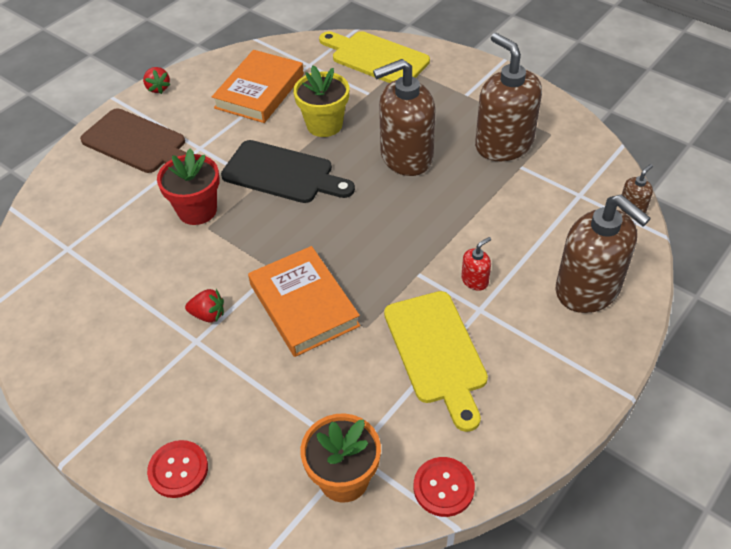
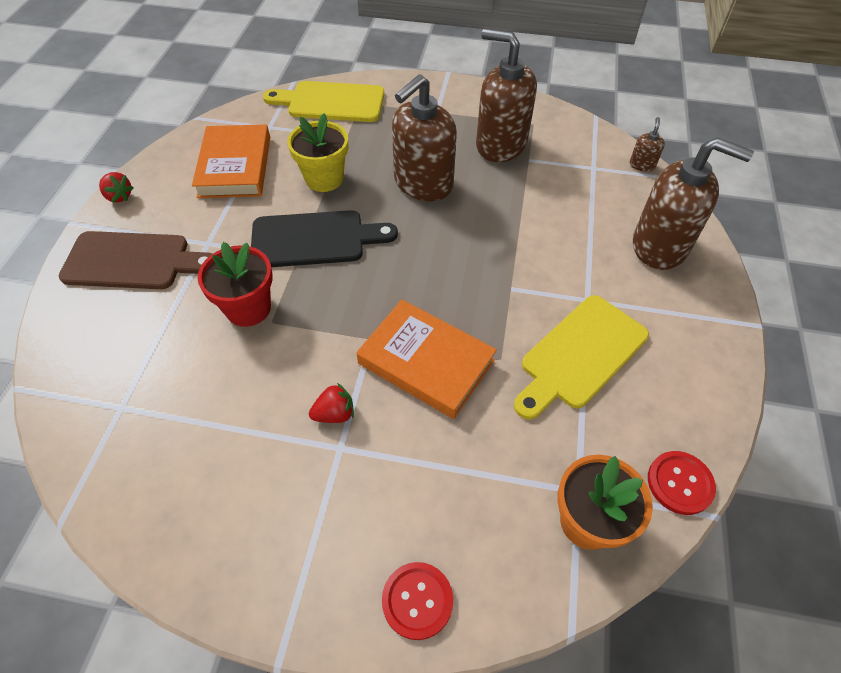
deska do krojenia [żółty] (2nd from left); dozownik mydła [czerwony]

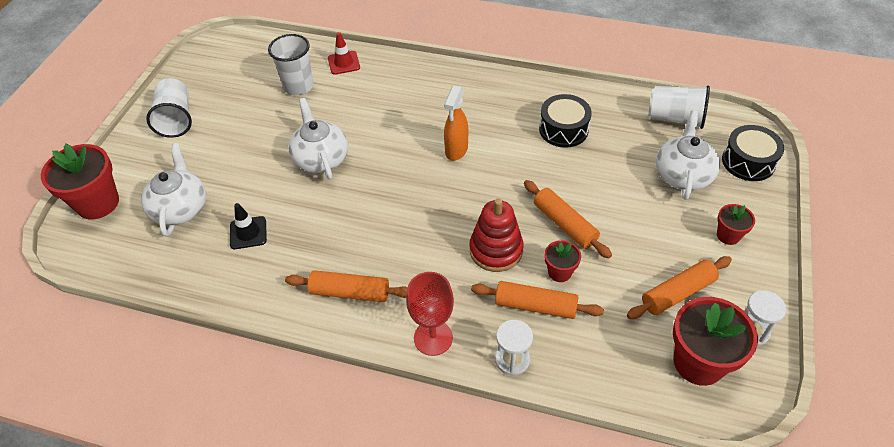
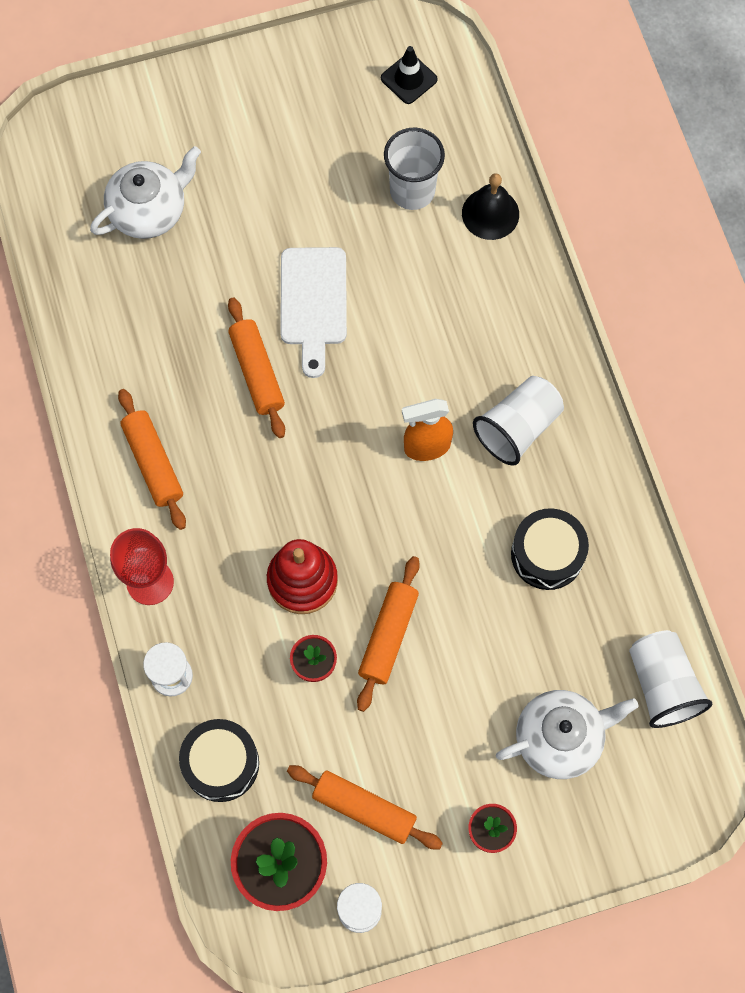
doniczka [czerwony] (1st from left in the first image); szklanka [biały] (2nd from left); pachołek [czarny]; deska do krojenia [biały]; dzwonek [czarny]; wałek do ciasta [pomarańczowy] (2nd from left); bęben [czarny] (1st from left)

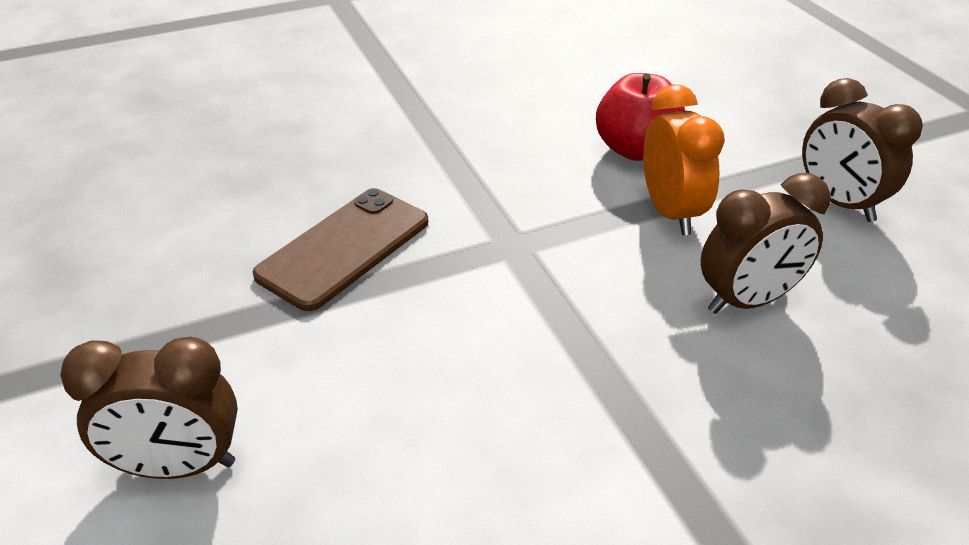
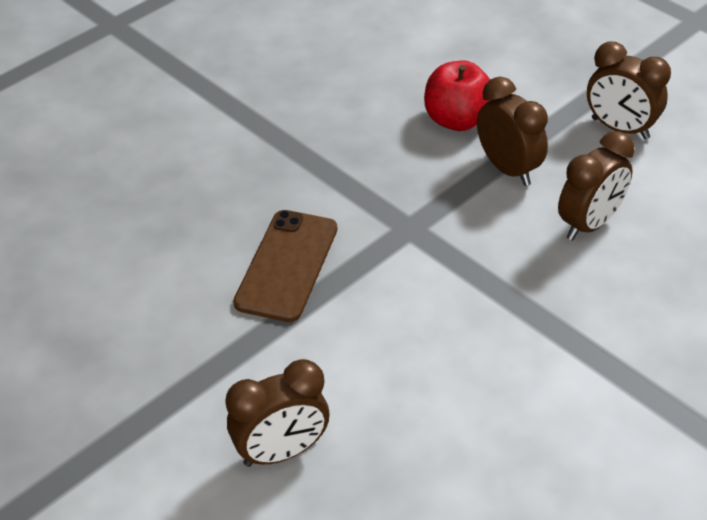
budzik [brązowy] (2nd from left)

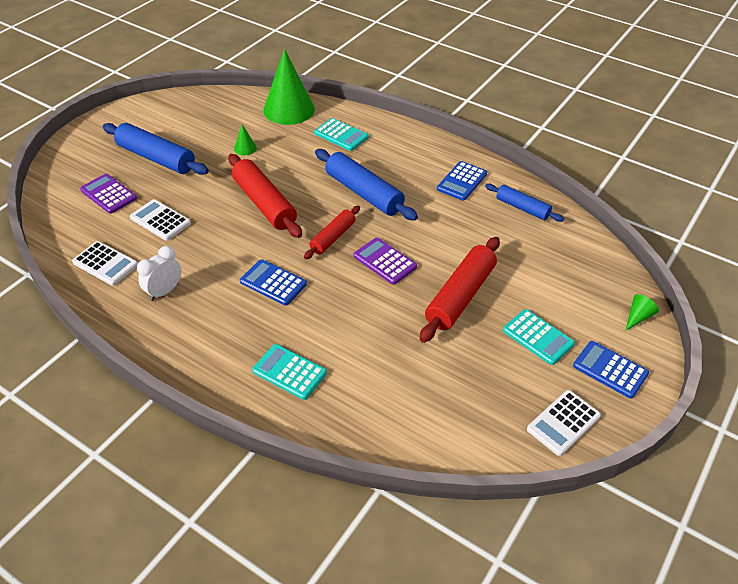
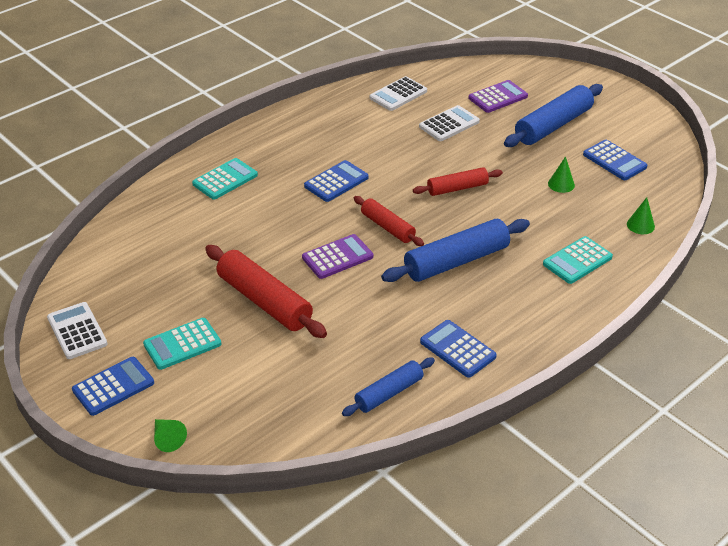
budzik [biały]; wałek do ciasta [czerwony] (3rd from left); stożek [zielony] (3rd from left); kalkulator [niebieski] (4th from left)

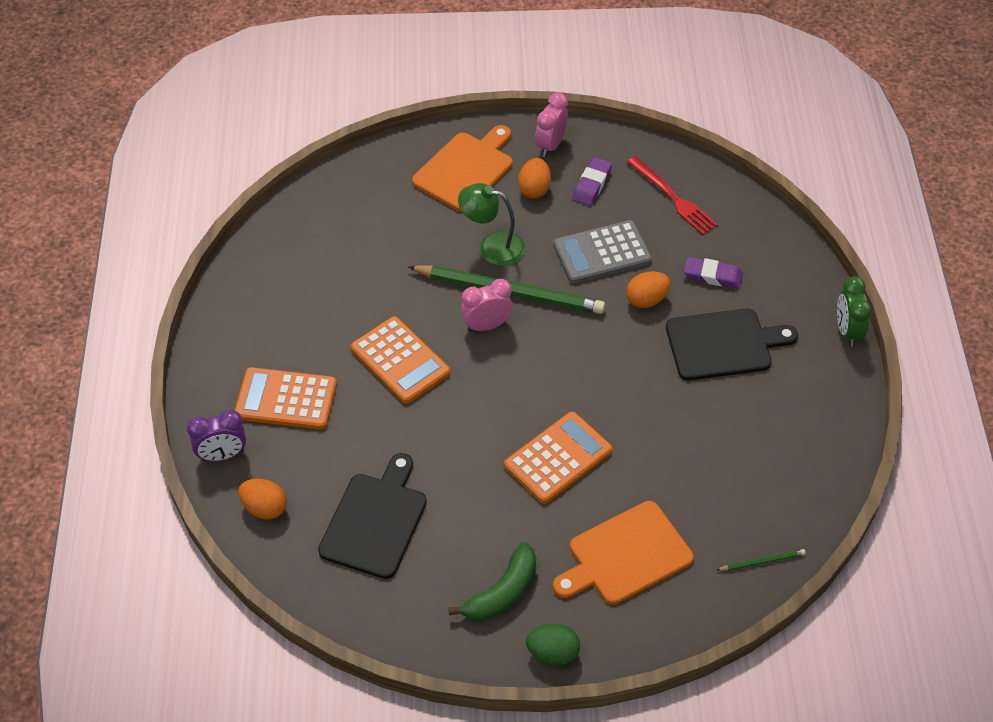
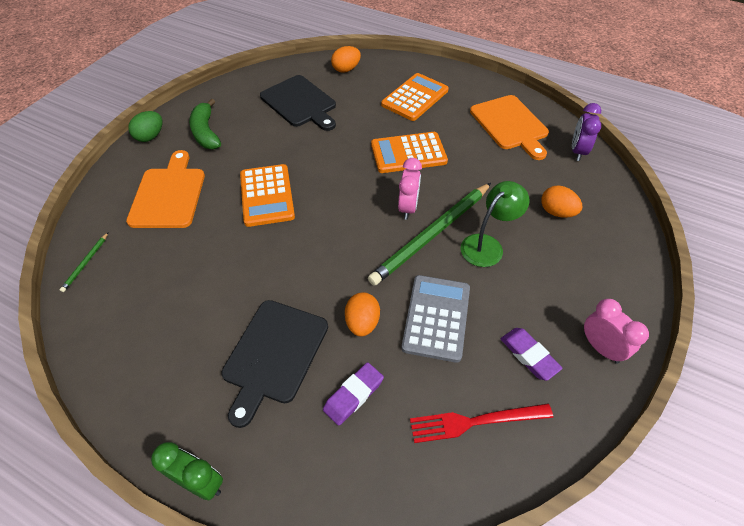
budzik [fioletowy]; deska do krojenia [pomarańczowy] (2nd from left); jajko [pomarańczowy] (3rd from left)

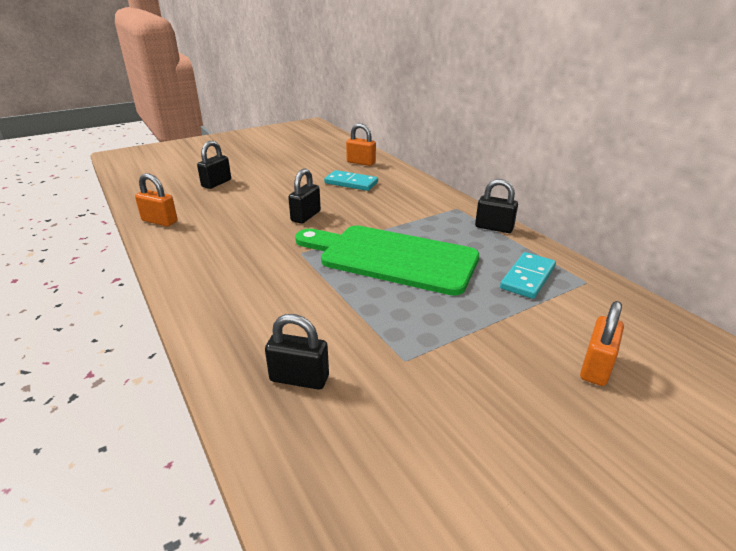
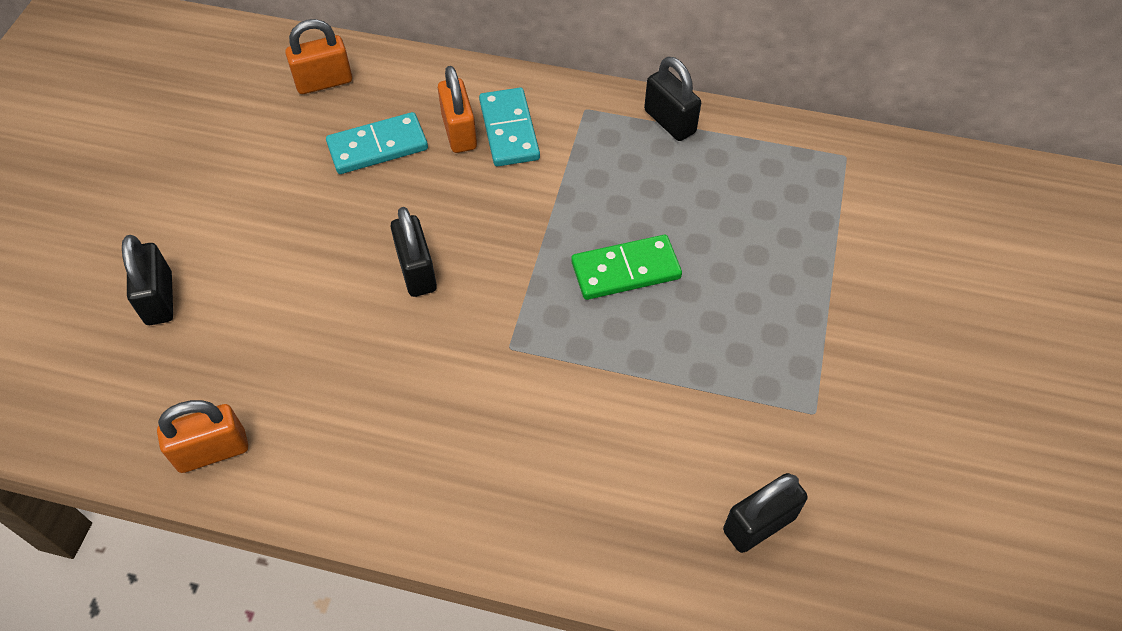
kostka domina [zielony]; kłódka [czarny] (3rd from left); kostka domina [turkusowy] (2nd from left); kłódka [pomarańczowy] (3rd from left)

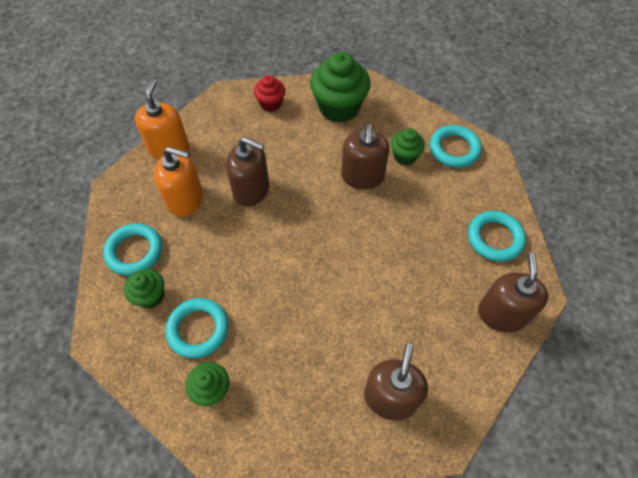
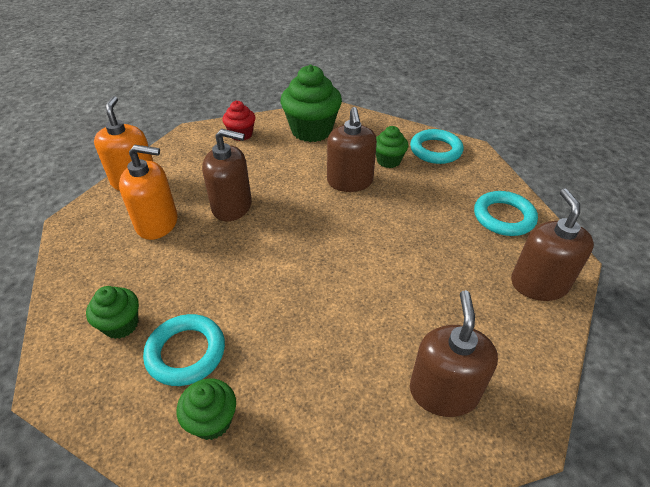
pierścień [turkusowy] (1st from left in the first image)

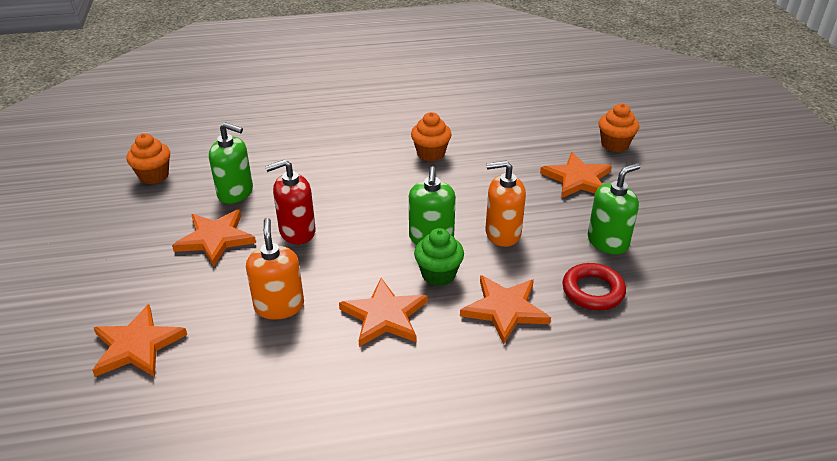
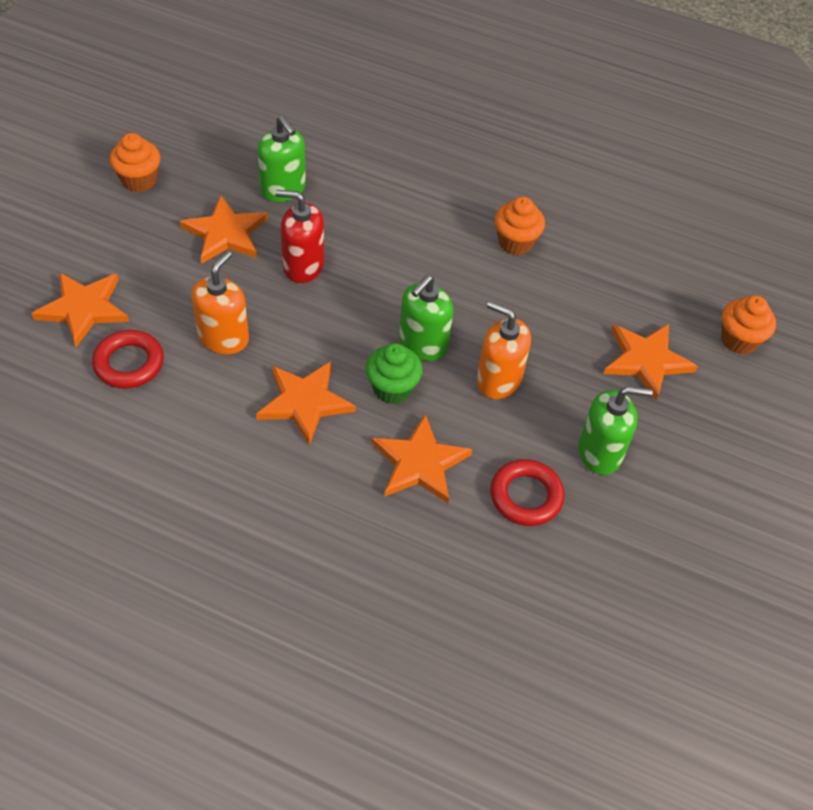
muffinka [pomarańczowy] (1st from left); pierścień [czerwony] (1st from left)

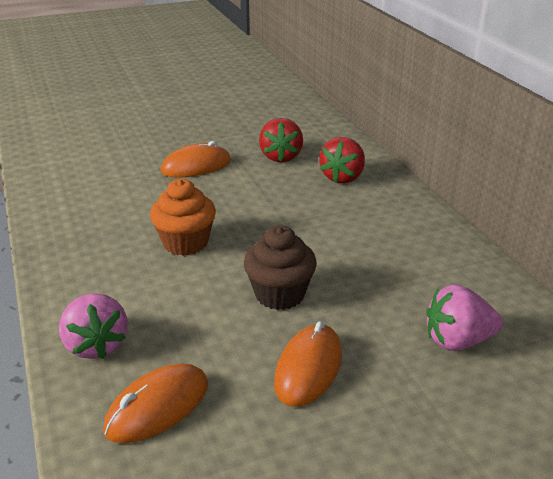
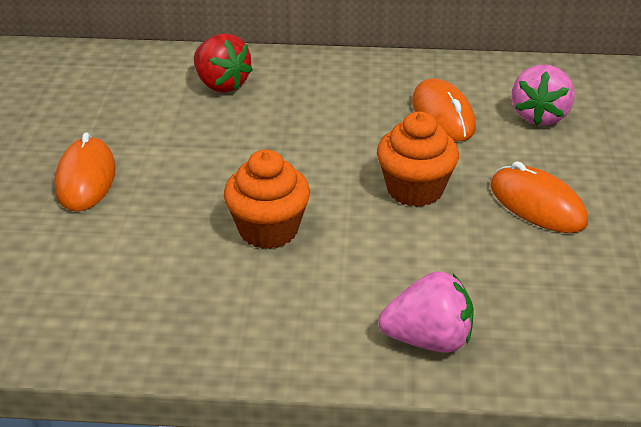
myszka [pomarańczowy] (2nd from left); muffinka [pomarańczowy] (2nd from left); truskawka [czerwony] (1st from left in the first image)

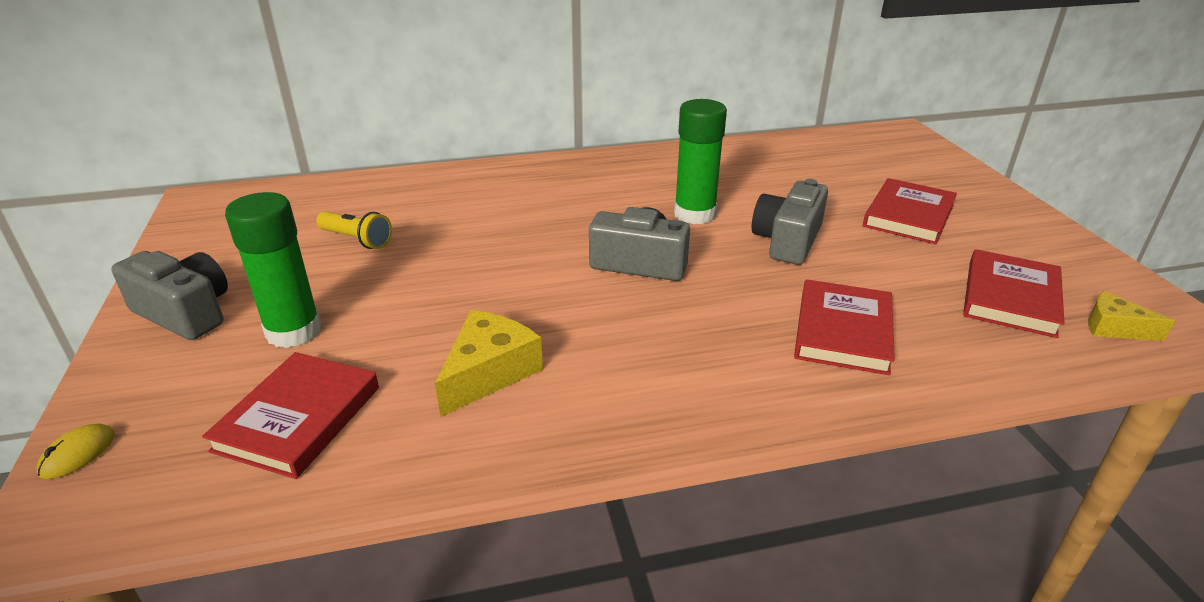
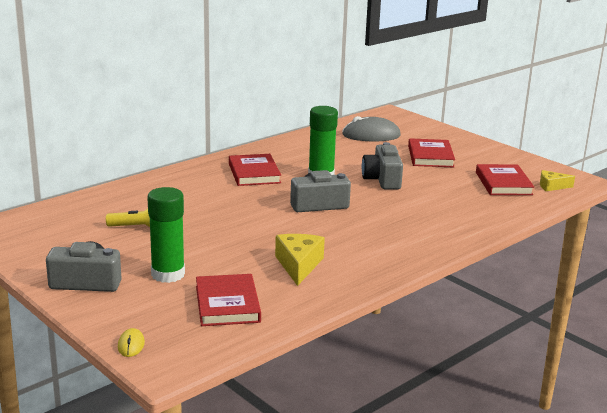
książka [czerwony] (2nd from left); myszka [szary]

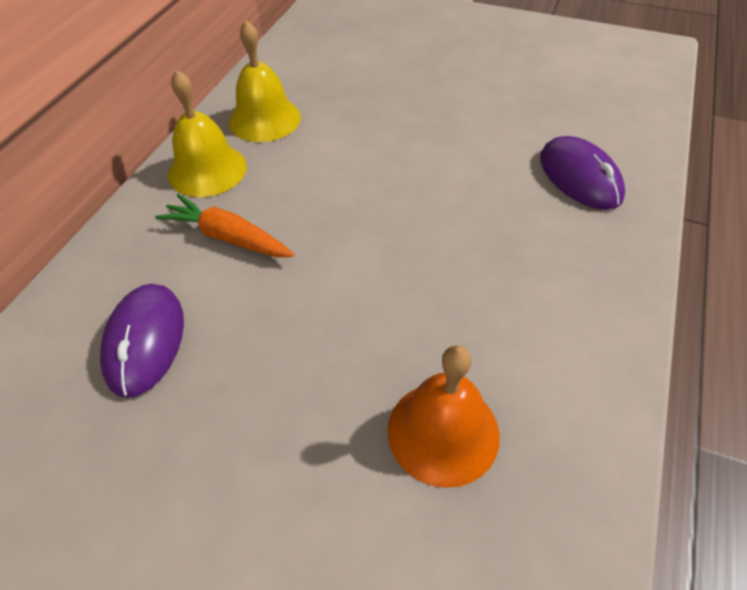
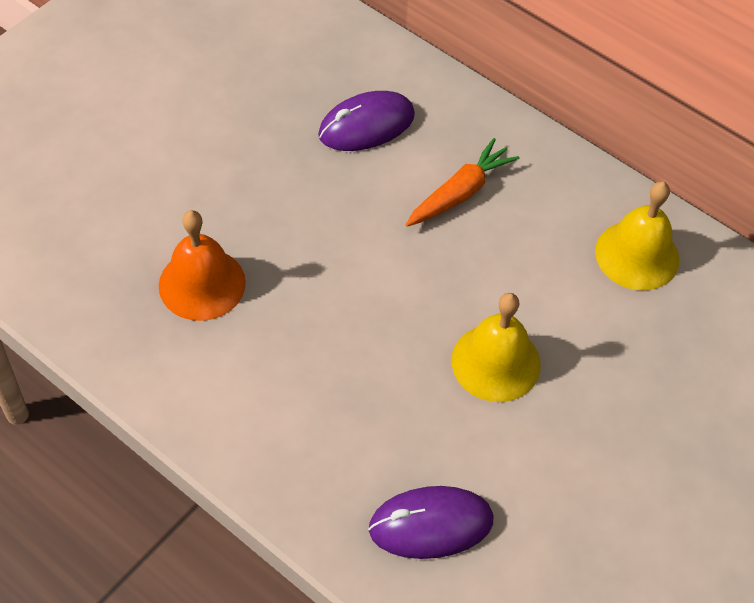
myszka [fioletowy] (1st from left); dzwonek [żółty] (1st from left)

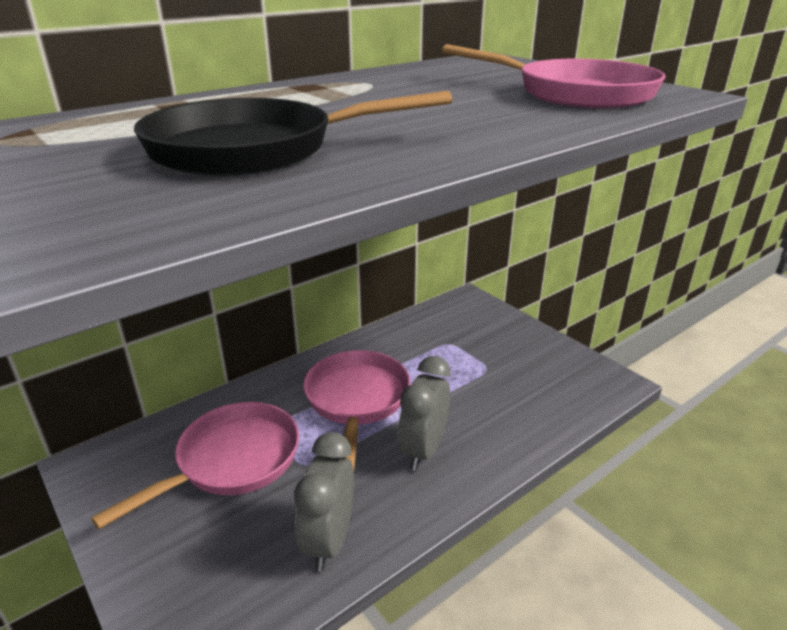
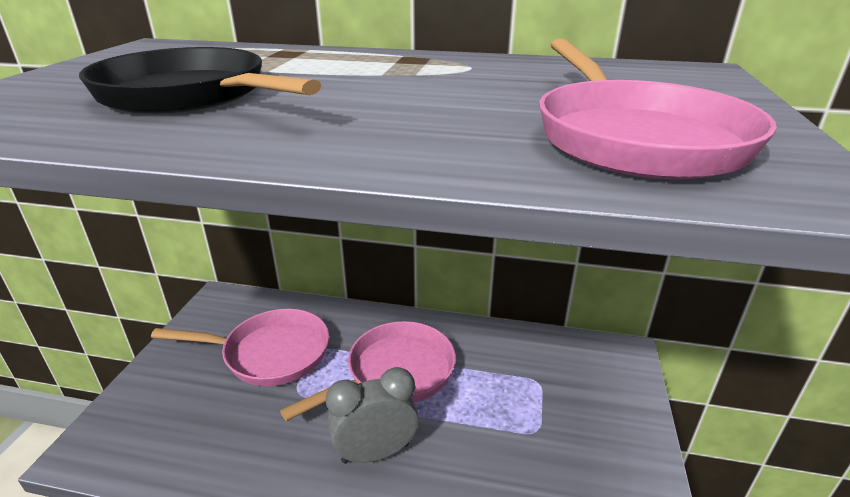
budzik [szary] (1st from left in the first image)

